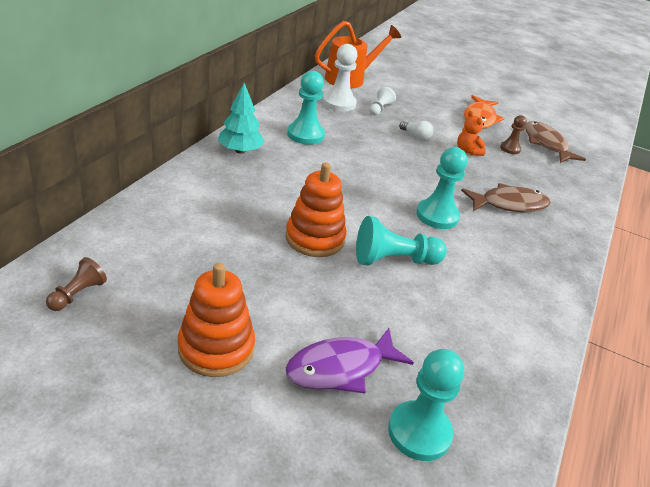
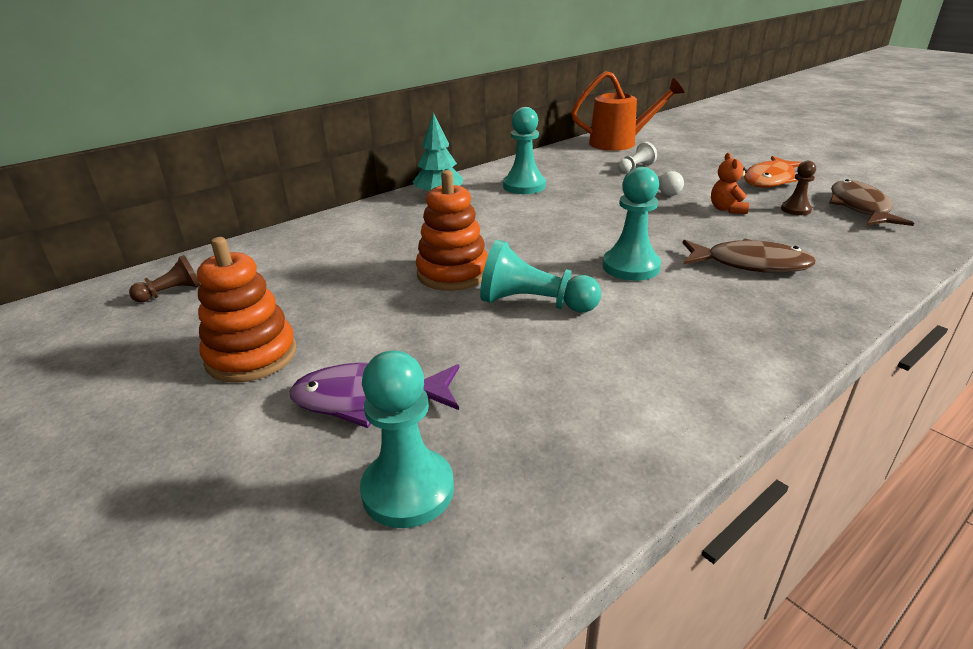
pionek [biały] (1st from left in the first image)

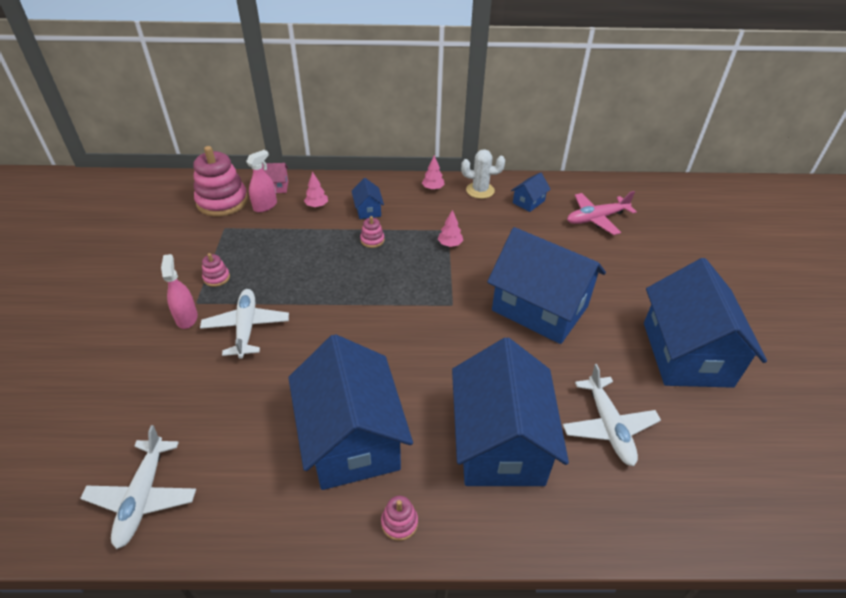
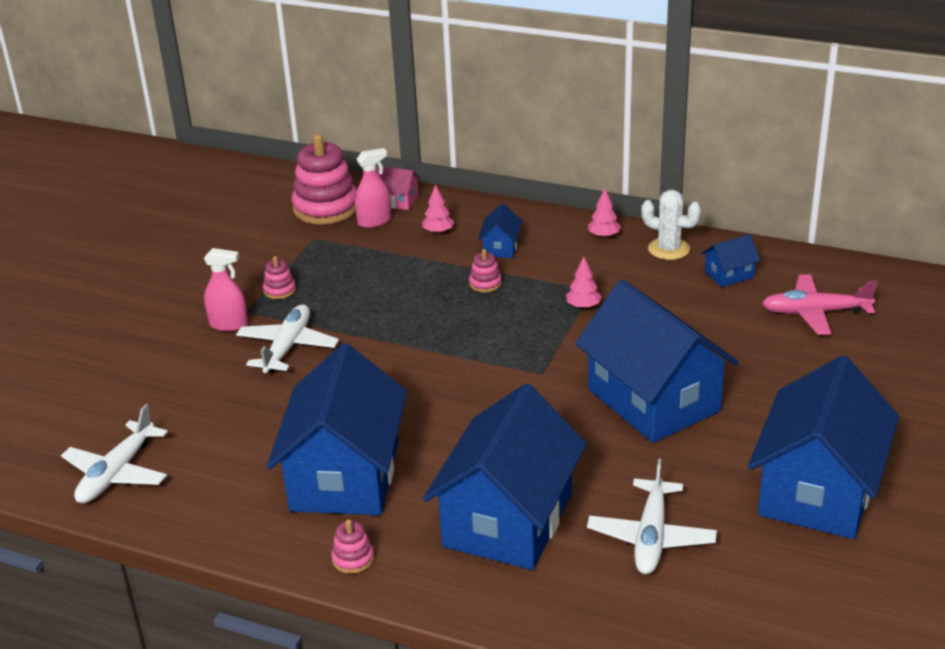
spryskiwacz [różowy] (1st from left)

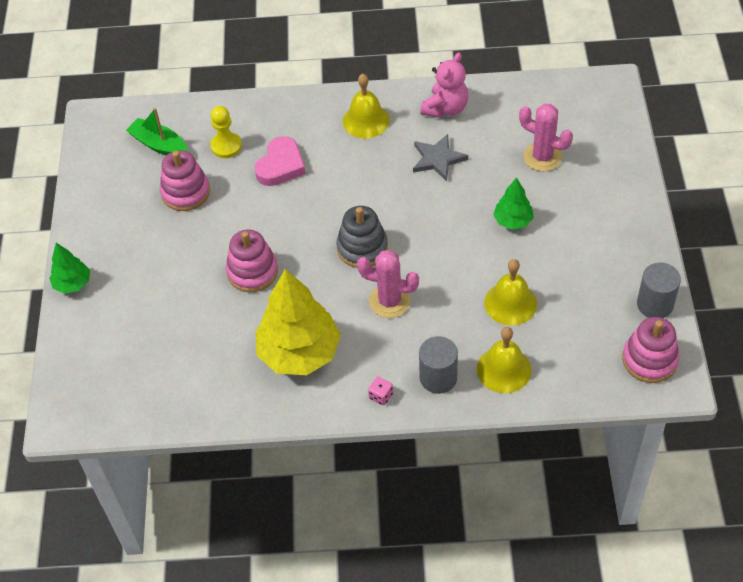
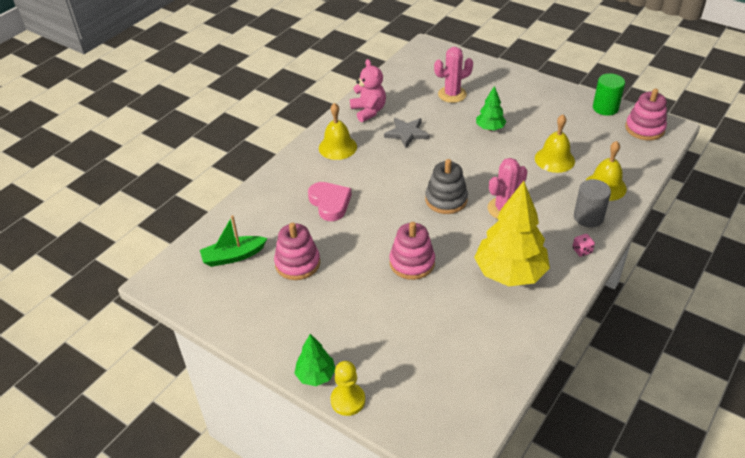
pionek [żółty]; walec [zielony]

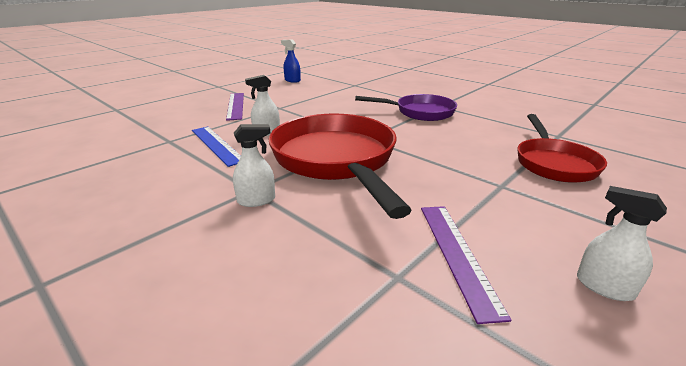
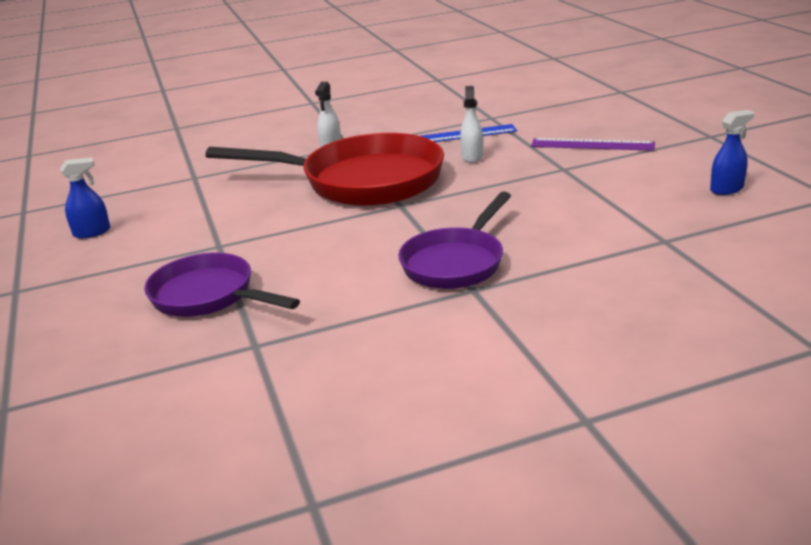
linijka [fioletowy] (2nd from left in the first image); patelnia [fioletowy] (1st from left); spryskiwacz [niebieski] (1st from left)

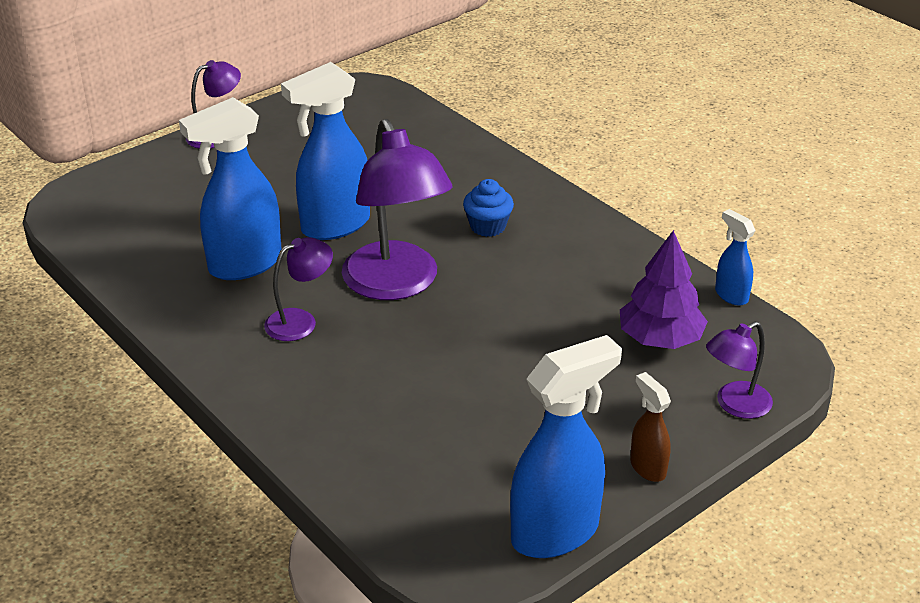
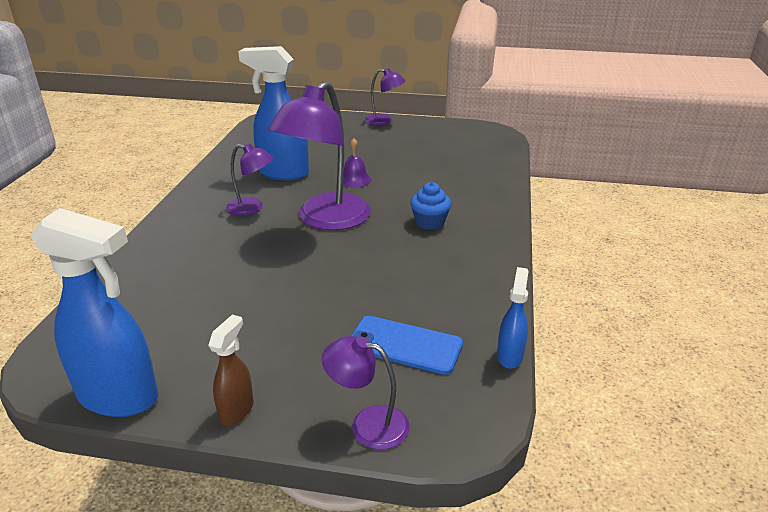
dzwonek [fioletowy]; telefon [niebieski]

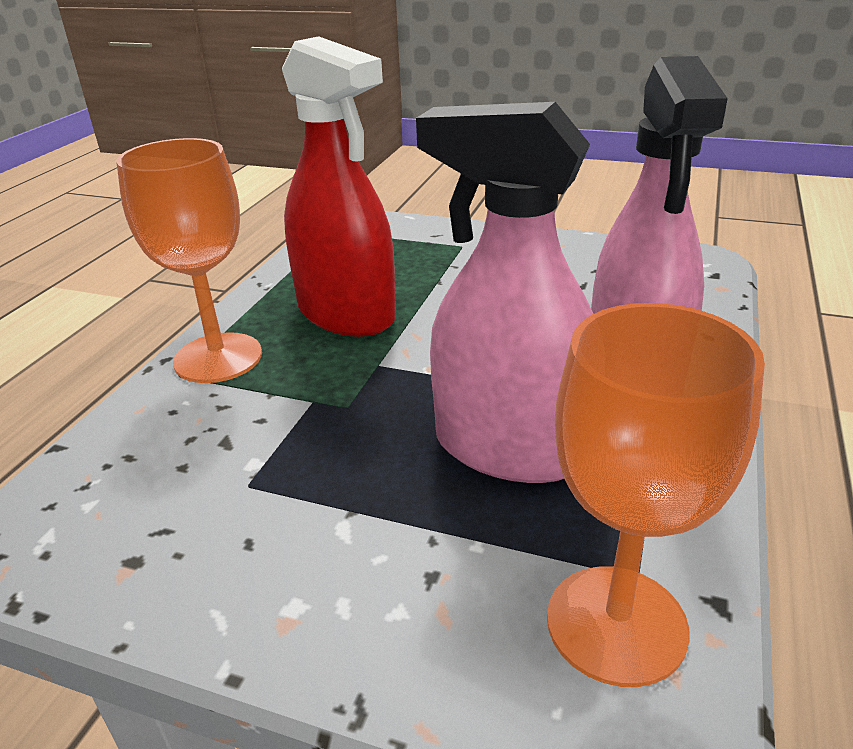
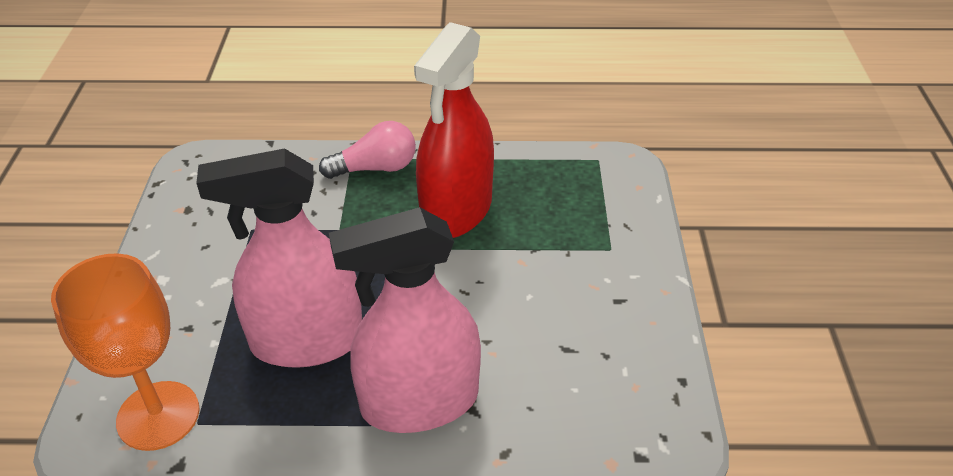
żarówka [różowy]; spryskiwacz [różowy] (1st from left)

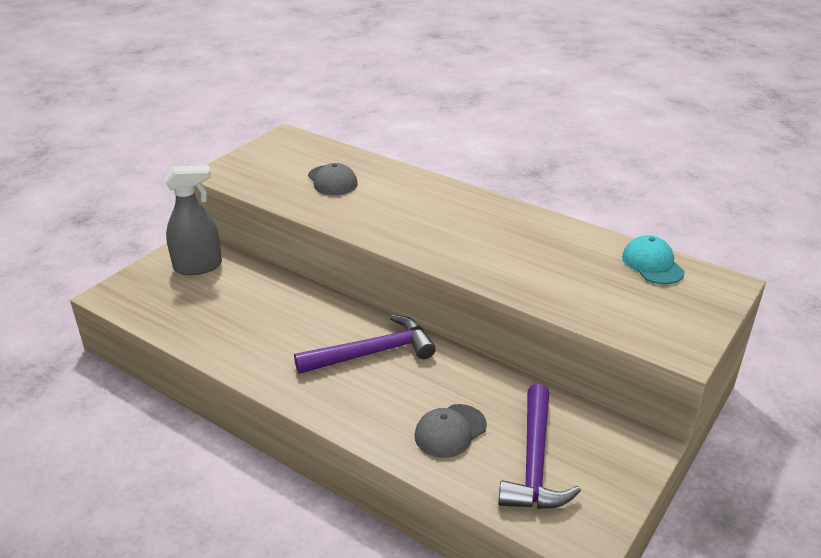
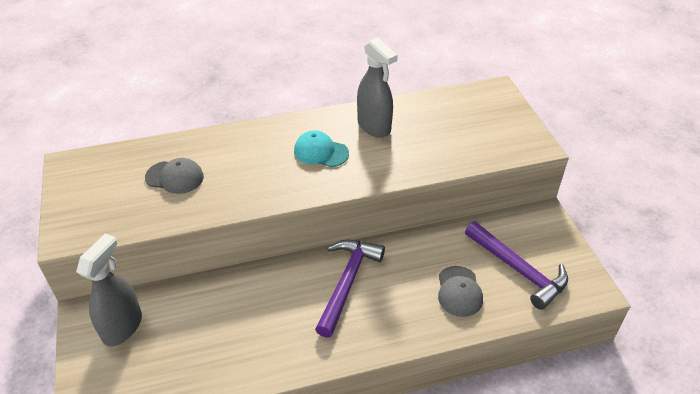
czapka [turkusowy]; spryskiwacz [szary] (2nd from left)

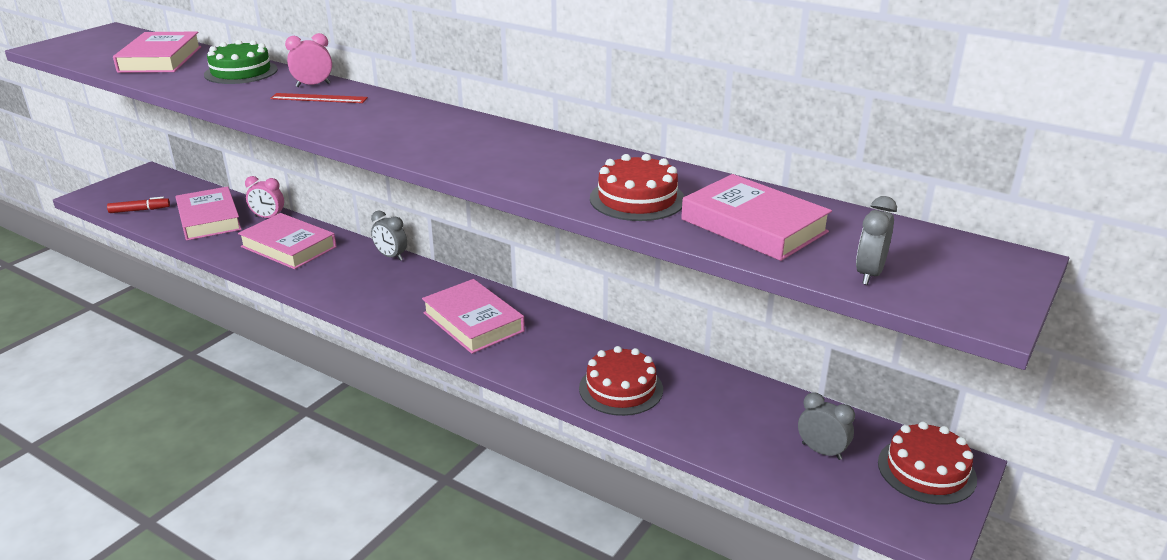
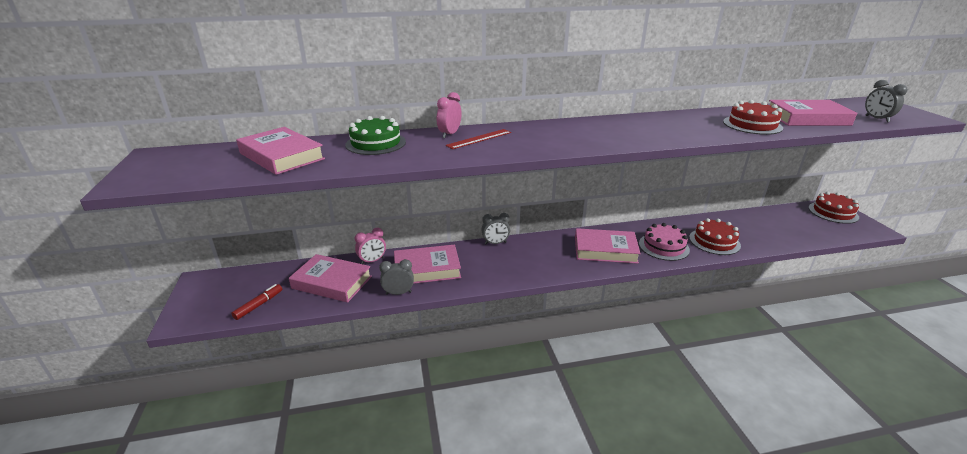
budzik [szary] (1st from left); tort [różowy]

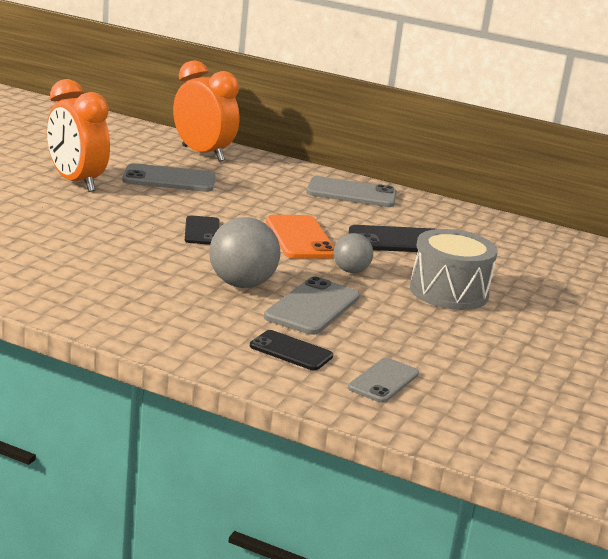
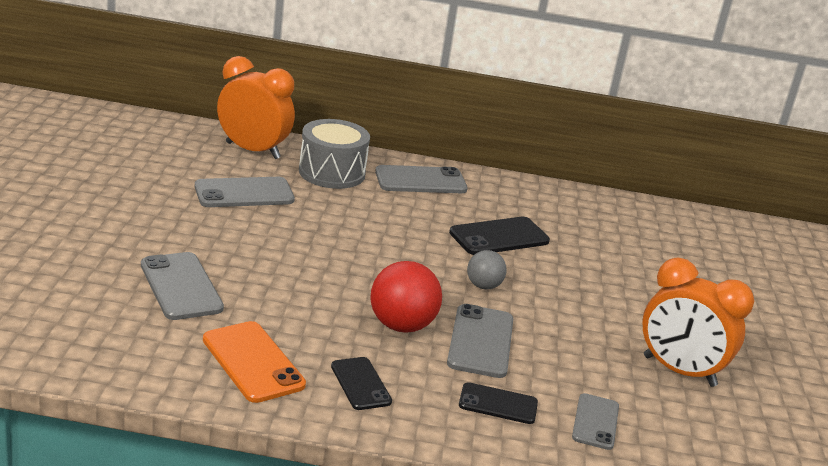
budzik [pomarańczowy] (2nd from left); telefon [czarny] (1st from left); piłka [czerwony]; telefon [pomarańczowy]; bęben [szary]; telefon [szary] (1st from left)

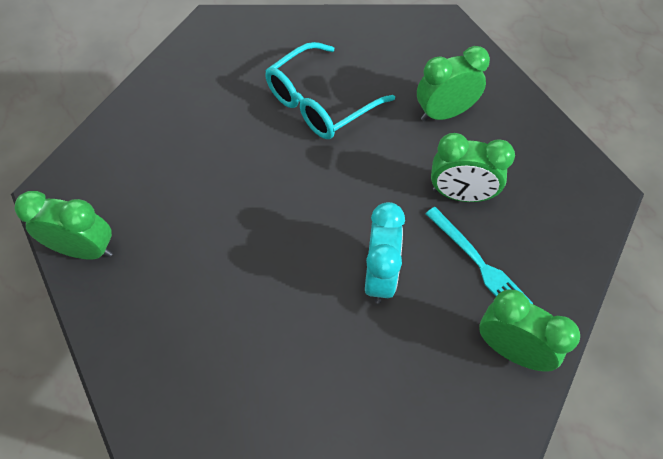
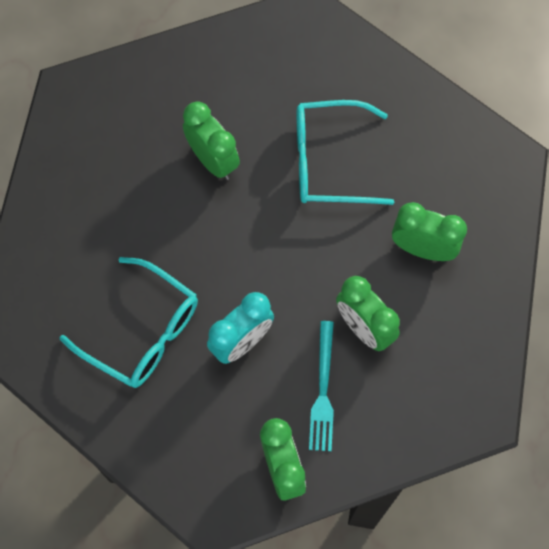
budzik [zielony] (1st from left); okulary [turkusowy] (1st from left)

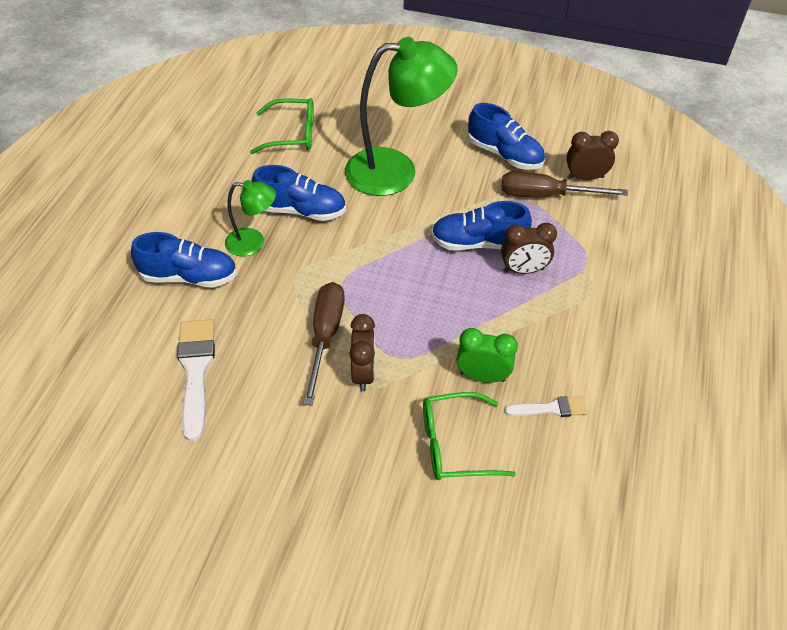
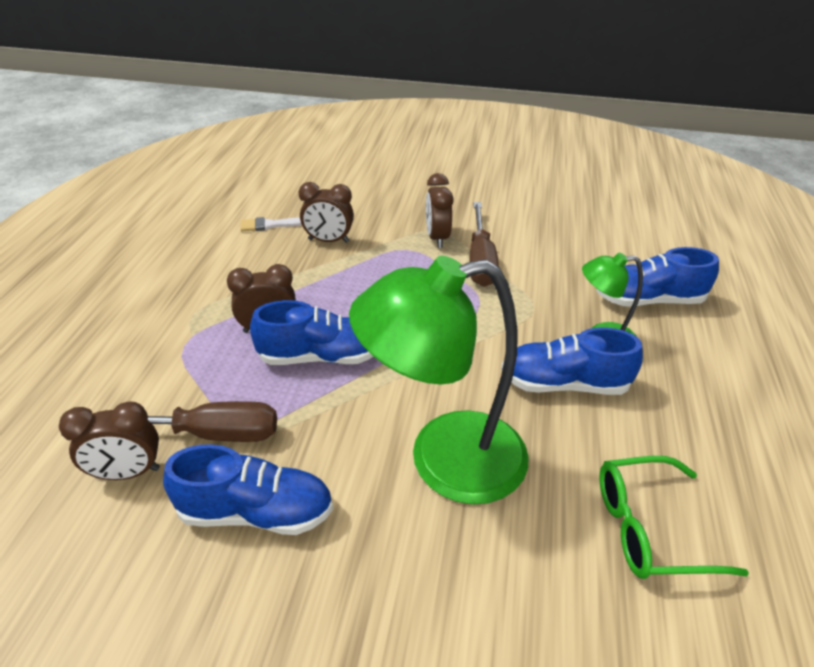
pędzel [biały] (1st from left in the first image); okulary [zielony] (2nd from left in the first image); budzik [brązowy] (3rd from left); but [niebieski] (1st from left)

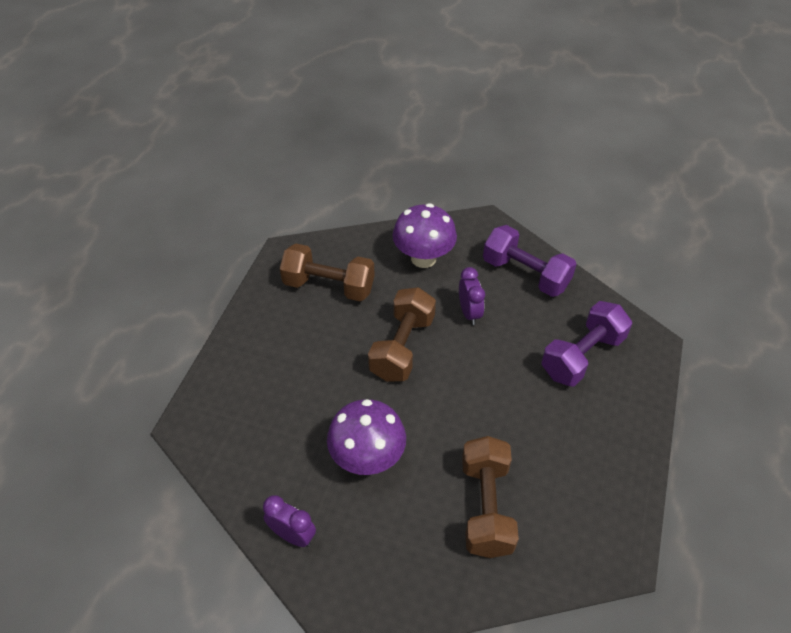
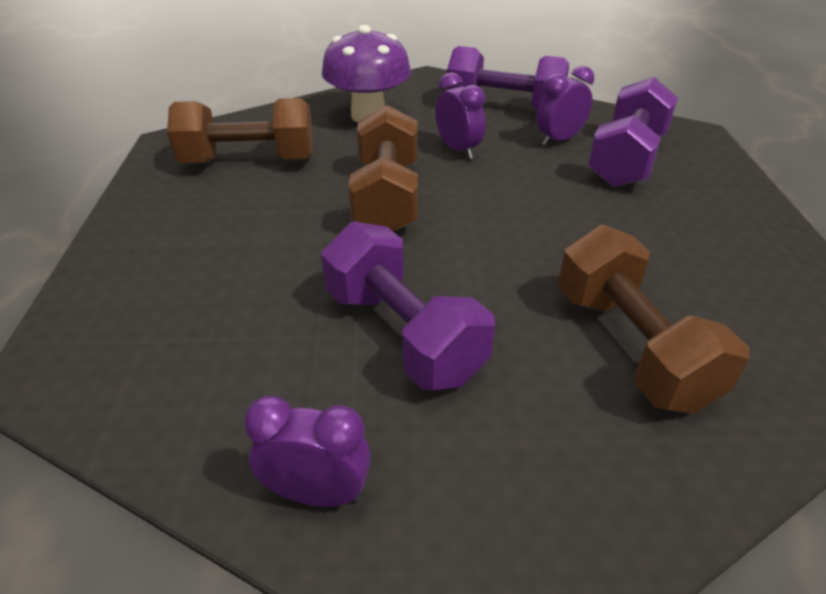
hantel [fioletowy] (1st from left); budzik [fioletowy] (3rd from left)

